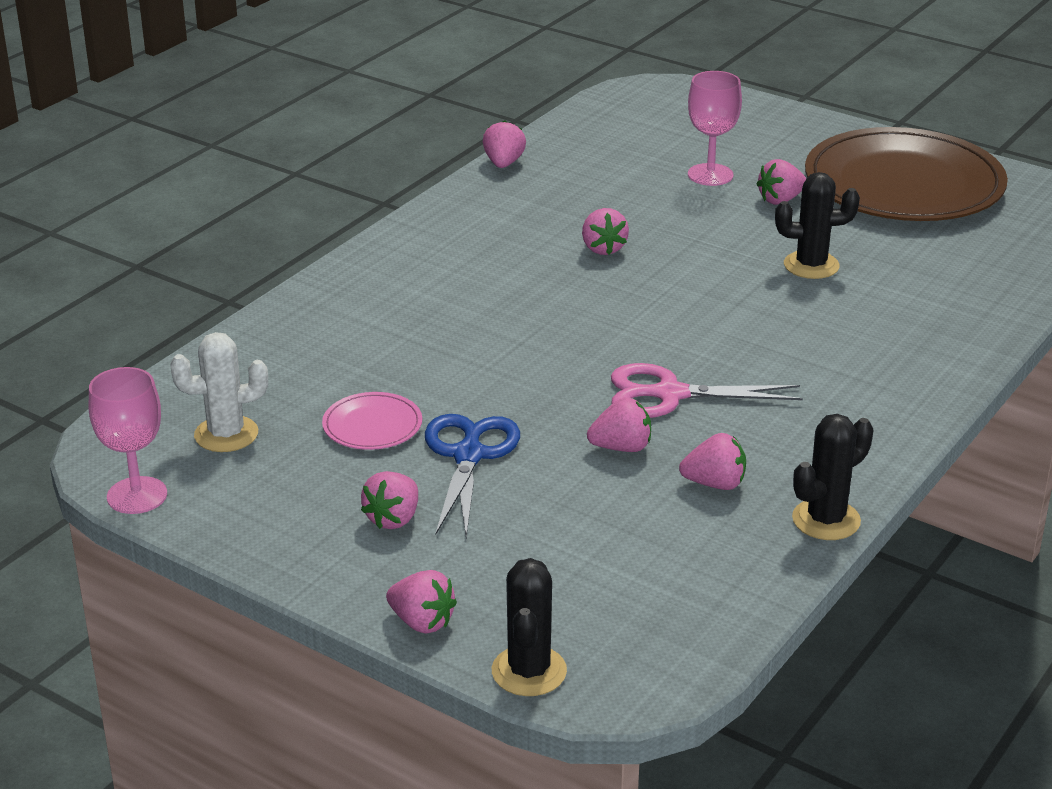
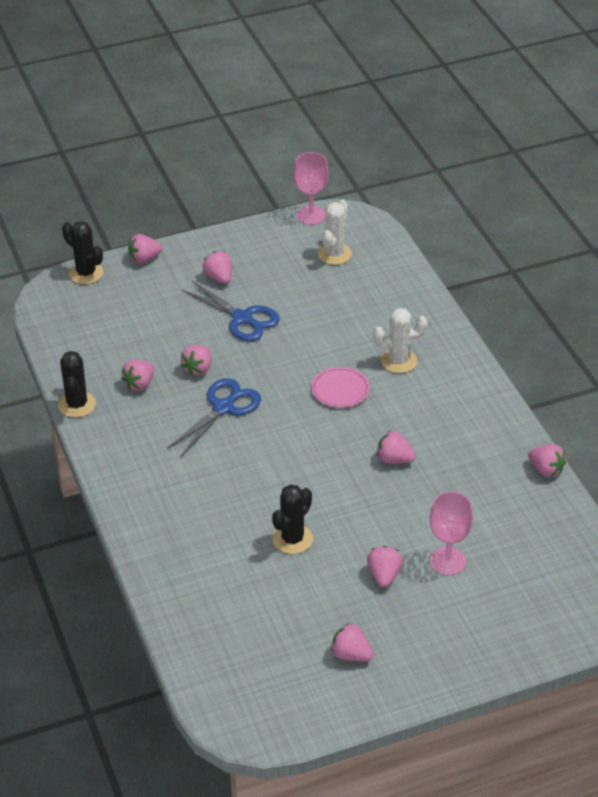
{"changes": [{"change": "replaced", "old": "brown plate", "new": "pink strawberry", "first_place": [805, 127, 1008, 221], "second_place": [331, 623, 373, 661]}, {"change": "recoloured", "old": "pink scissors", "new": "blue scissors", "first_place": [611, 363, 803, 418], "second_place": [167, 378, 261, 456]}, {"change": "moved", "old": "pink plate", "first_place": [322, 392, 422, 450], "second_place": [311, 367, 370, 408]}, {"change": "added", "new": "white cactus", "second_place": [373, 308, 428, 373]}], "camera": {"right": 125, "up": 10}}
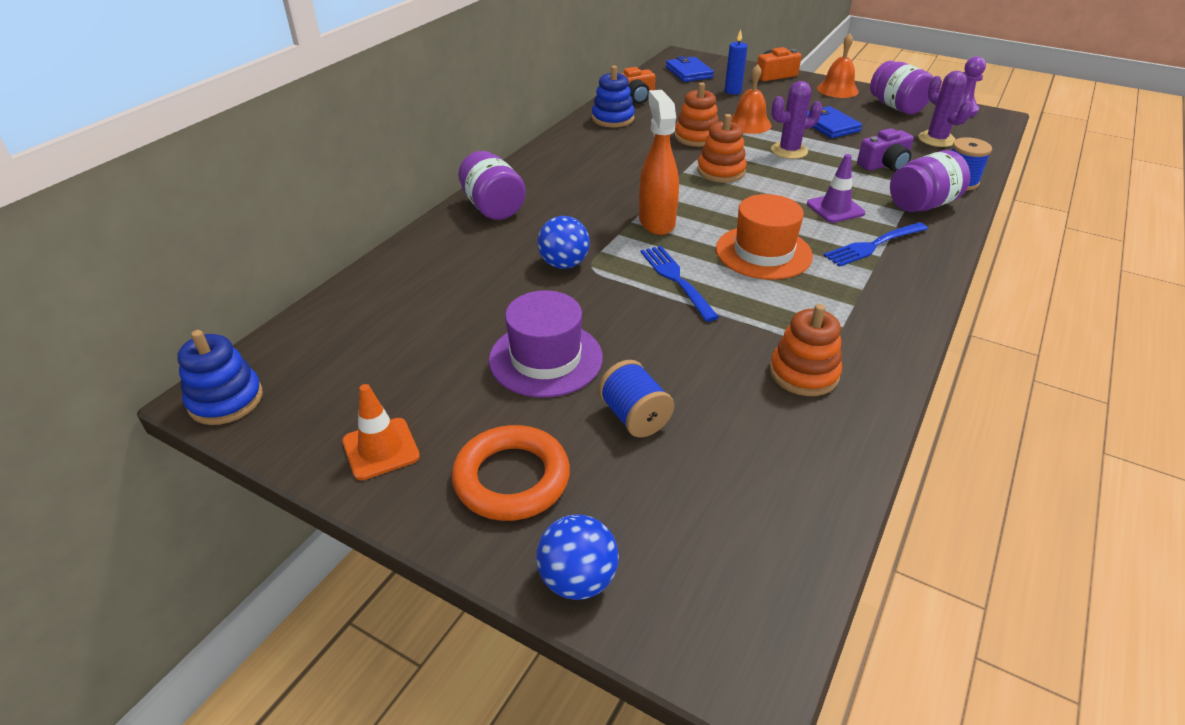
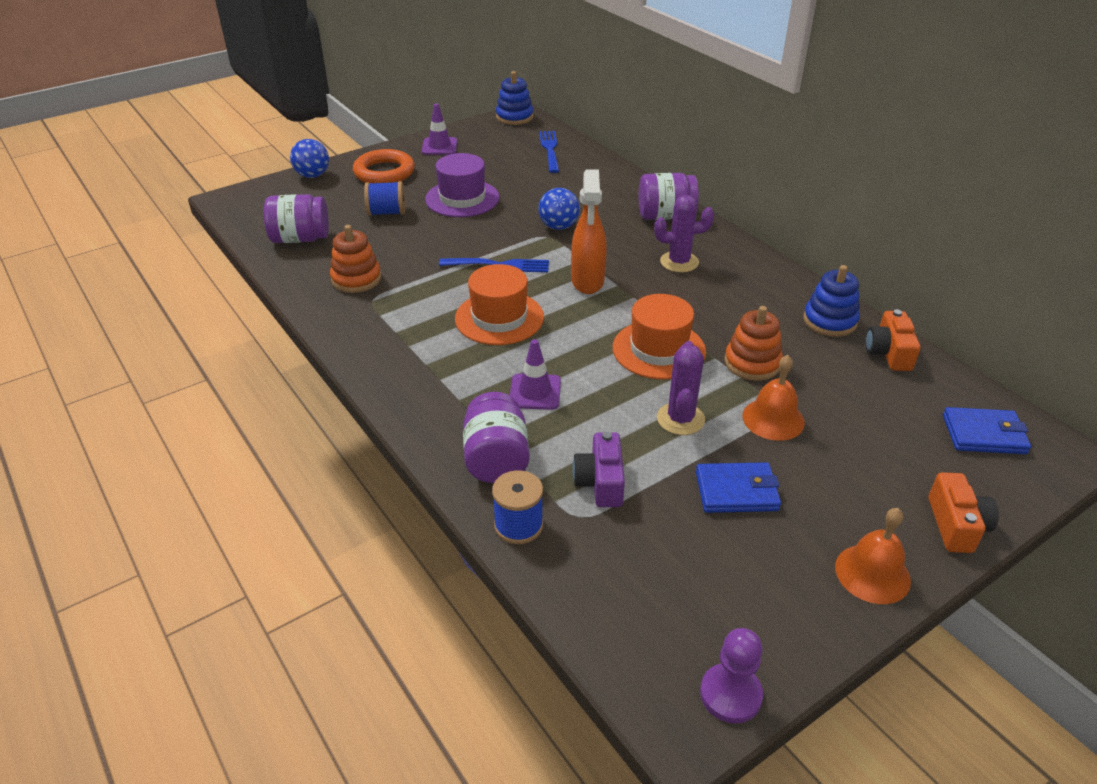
{"changes": [{"change": "removed", "old": "blue candle", "first_place": [725, 29, 748, 95]}, {"change": "moved", "old": "purple jar", "first_place": [870, 61, 934, 115], "second_place": [264, 194, 329, 243]}, {"change": "moved", "old": "purple cactus", "first_place": [918, 71, 972, 147], "second_place": [654, 195, 714, 273]}, {"change": "turned", "old": "orange spray bottle", "first_place": [639, 90, 679, 235], "second_place": [571, 169, 607, 294], "degrees": 75}, {"change": "replaced", "old": "orange stacking toy", "new": "orange hat", "first_place": [697, 114, 747, 183], "second_place": [613, 294, 706, 380]}, {"change": "moved", "old": "blue fork", "first_place": [823, 222, 928, 267], "second_place": [539, 131, 559, 173]}, {"change": "recoloured", "old": "orange traffic cone", "new": "purple traffic cone", "first_place": [342, 384, 420, 480], "second_place": [422, 103, 457, 155]}], "camera": {"right": 115, "up": 0}}
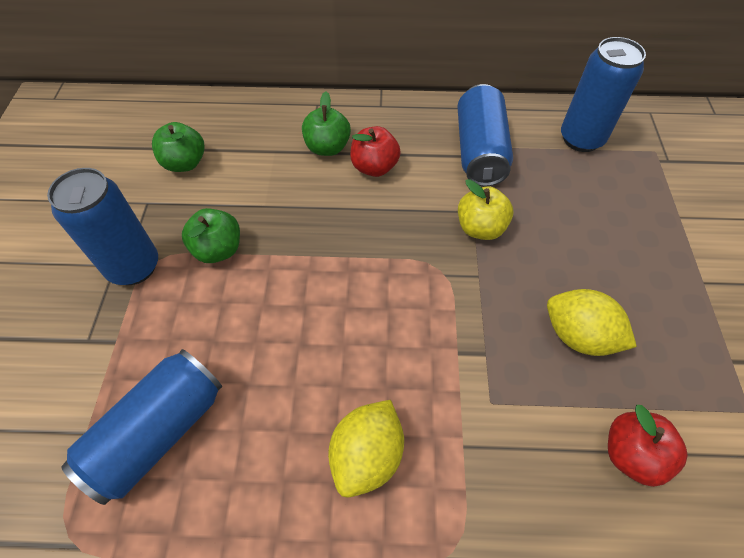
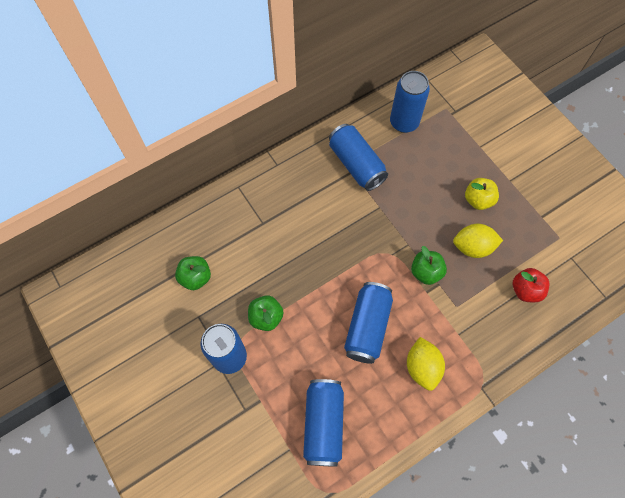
{"changes": [{"change": "moved", "old": "green apple", "first_place": [302, 91, 351, 156], "second_place": [411, 246, 447, 285]}, {"change": "removed", "old": "red apple", "first_place": [350, 126, 401, 177]}, {"change": "moved", "old": "yellow apple", "first_place": [458, 179, 513, 240], "second_place": [465, 178, 499, 210]}, {"change": "added", "new": "blue can", "second_place": [344, 282, 393, 364]}], "camera": {"right": -35, "up": 10}}
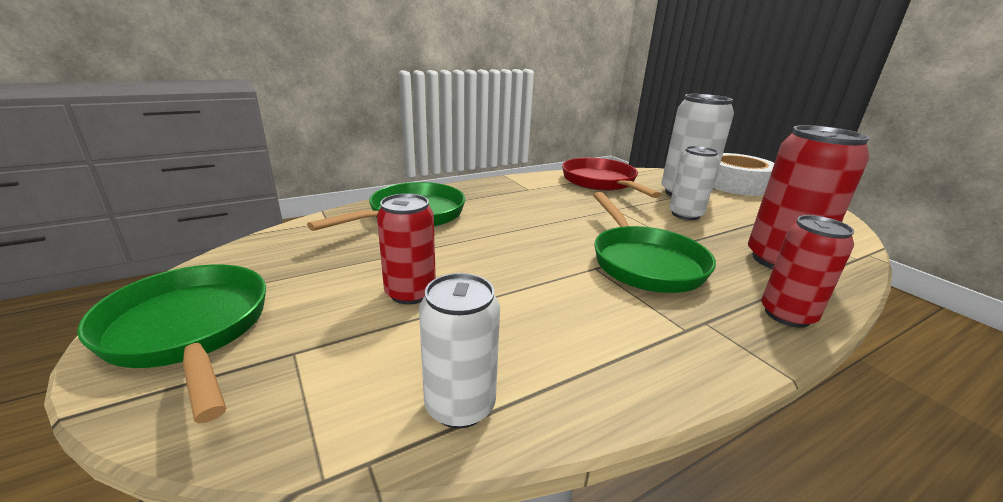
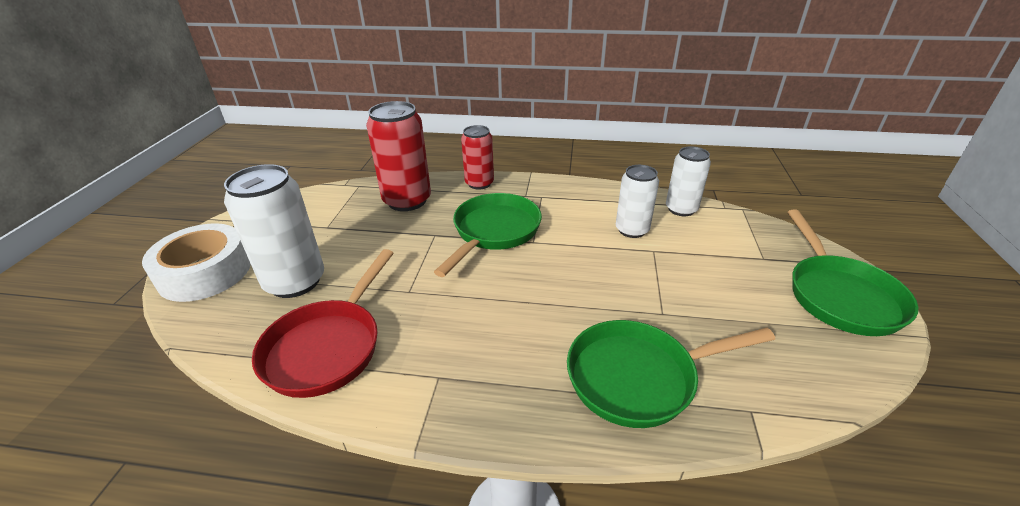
{"changes": [{"change": "moved", "old": "white can", "first_place": [669, 146, 719, 220], "second_place": [616, 165, 659, 238]}, {"change": "removed", "old": "red can", "first_place": [377, 193, 436, 305]}], "camera": {"right": -140, "up": 10}}
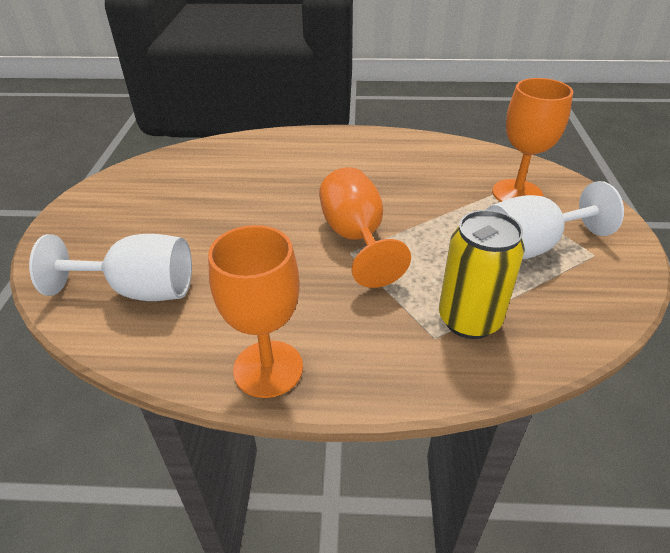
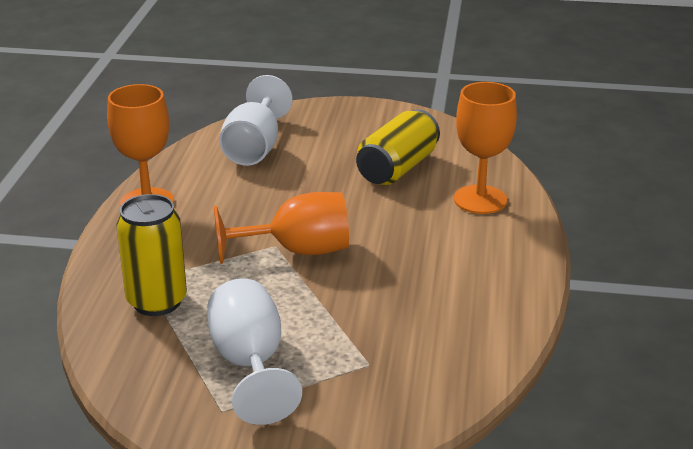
{"changes": [{"change": "moved", "old": "orange goblet", "first_place": [492, 78, 573, 202], "second_place": [454, 82, 517, 214]}, {"change": "added", "new": "yellow can", "second_place": [356, 109, 440, 185]}], "camera": {"right": 95, "up": -10}}
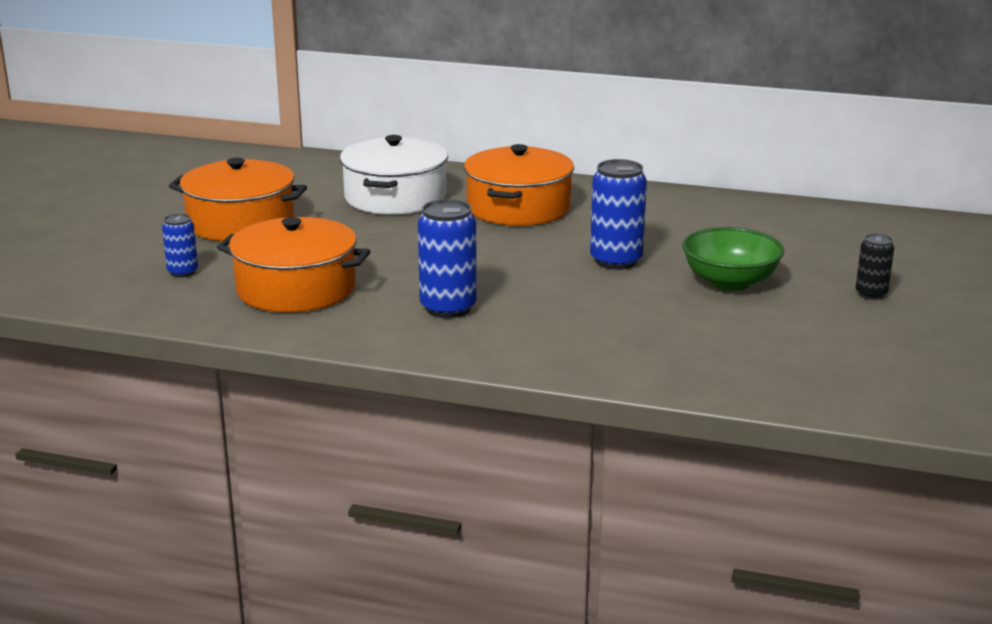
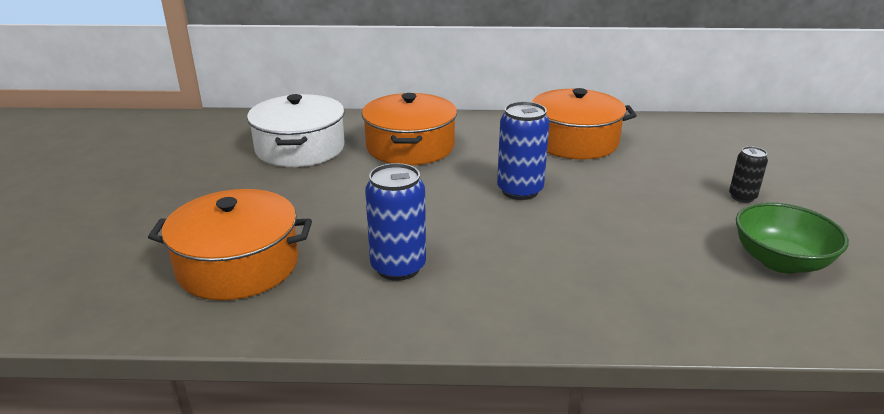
{"changes": [{"change": "moved", "old": "orange pot", "first_place": [169, 158, 307, 241], "second_place": [532, 88, 637, 159]}, {"change": "removed", "old": "blue can", "first_place": [162, 214, 198, 277]}, {"change": "moved", "old": "green bowl", "first_place": [682, 227, 784, 291], "second_place": [736, 202, 849, 274]}], "camera": {"right": -15, "up": 5}}
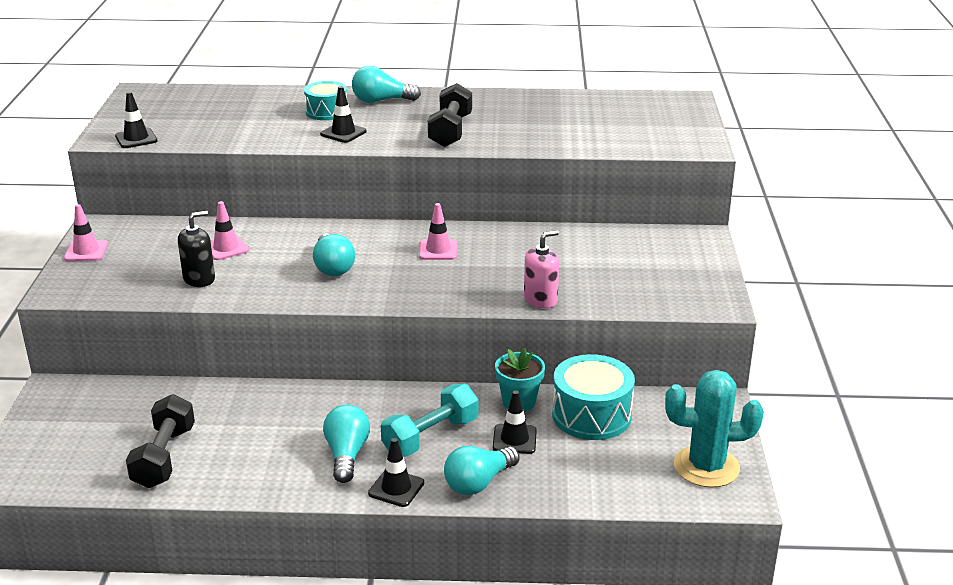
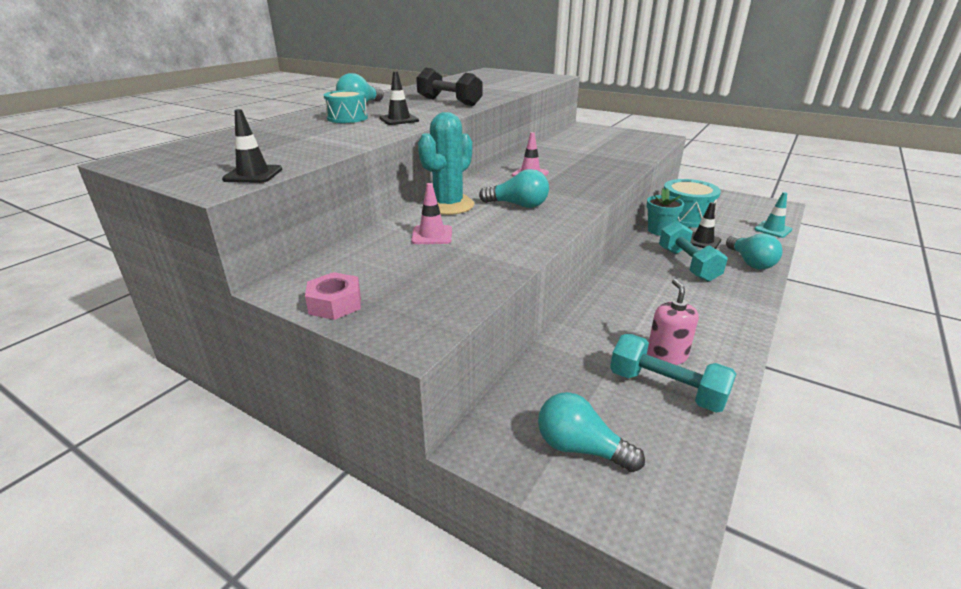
{"changes": [{"change": "replaced", "old": "pink traffic cone", "new": "pink nut", "first_place": [64, 204, 108, 261], "second_place": [305, 272, 361, 320]}, {"change": "removed", "old": "black soap dispenser", "first_place": [178, 211, 215, 287]}, {"change": "moved", "old": "pink soap dispenser", "first_place": [524, 230, 559, 308], "second_place": [647, 279, 699, 365]}, {"change": "moved", "old": "turquoise cactus", "first_place": [665, 370, 764, 488], "second_place": [418, 112, 474, 215]}, {"change": "recoloured", "old": "black dumbbell", "new": "turquoise dumbbell", "first_place": [126, 394, 195, 488], "second_place": [610, 334, 736, 413]}, {"change": "moved", "old": "turquoise light bulb", "first_place": [323, 405, 370, 483], "second_place": [538, 392, 645, 472]}, {"change": "removed", "old": "black traffic cone", "first_place": [368, 438, 424, 507]}, {"change": "added", "new": "turquoise traffic cone", "second_place": [754, 192, 792, 238]}], "camera": {"right": -60, "up": 0}}
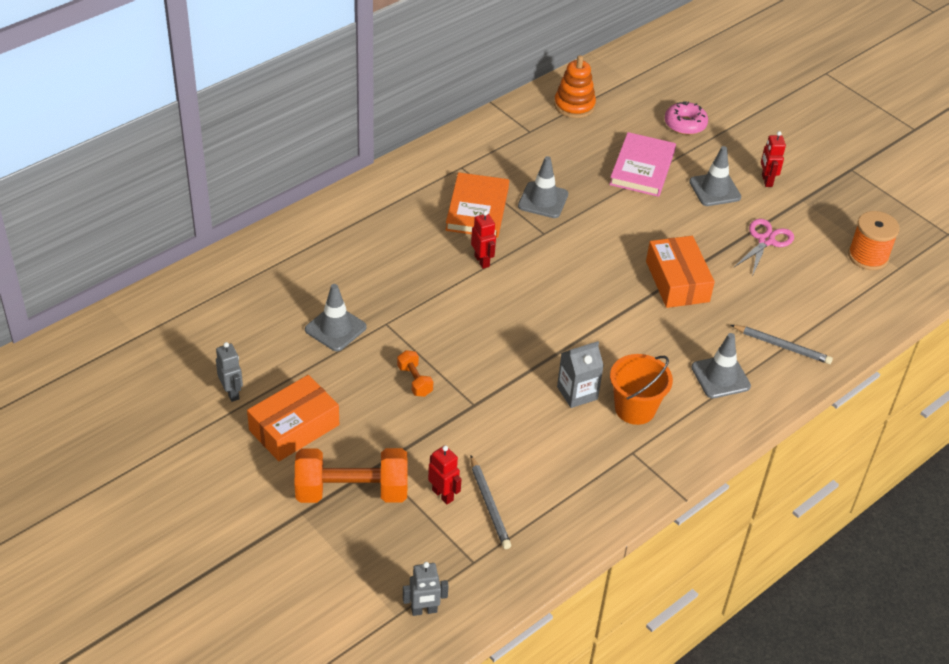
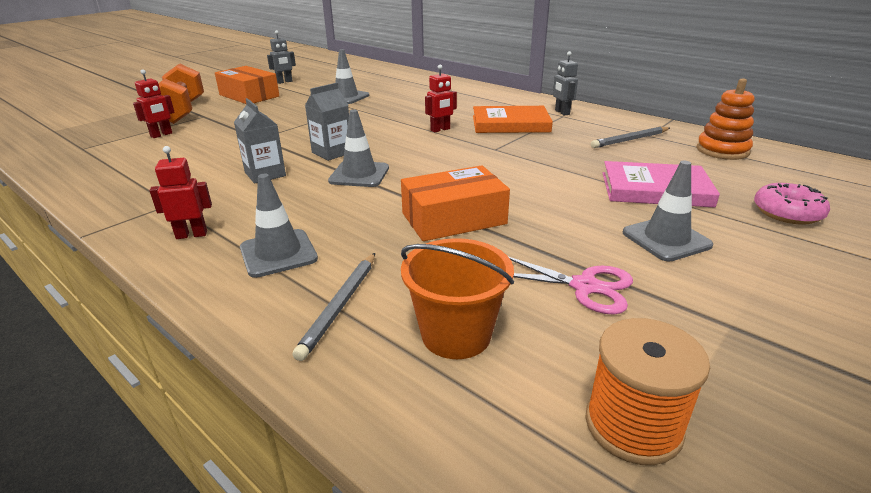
{"changes": [{"change": "moved", "old": "red robot", "first_place": [761, 131, 786, 187], "second_place": [149, 146, 212, 239]}, {"change": "moved", "old": "grey traffic cone", "first_place": [518, 156, 568, 218], "second_place": [328, 110, 389, 187]}, {"change": "removed", "old": "orange dumbbell", "first_place": [397, 350, 433, 397]}, {"change": "moved", "old": "orange bucket", "first_place": [610, 354, 673, 425], "second_place": [401, 238, 514, 359]}, {"change": "moved", "old": "grey pencil", "first_place": [470, 456, 511, 549], "second_place": [591, 127, 670, 148]}, {"change": "moved", "old": "grey robot", "first_place": [403, 562, 449, 616], "second_place": [553, 51, 578, 116]}, {"change": "added", "new": "grey carton", "second_place": [305, 83, 349, 161]}], "camera": {"right": 85, "up": -15}}
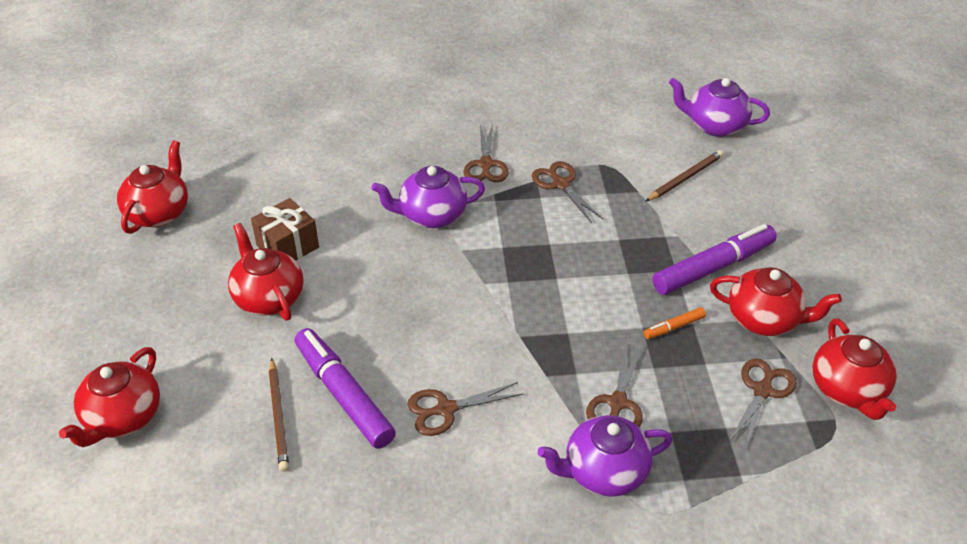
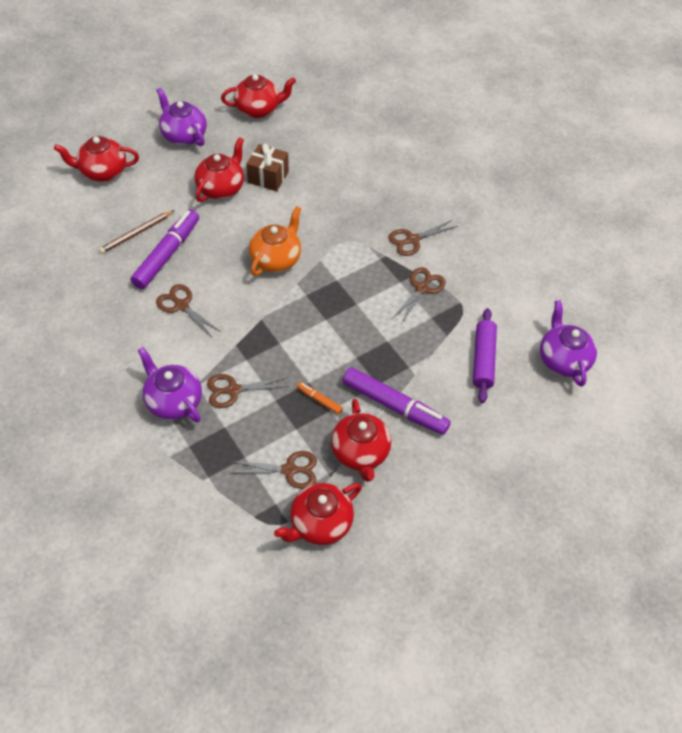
{"changes": [{"change": "replaced", "old": "brown pencil", "new": "purple rolling pin", "first_place": [645, 150, 723, 202], "second_place": [473, 308, 497, 403]}, {"change": "moved", "old": "purple teapot", "first_place": [372, 166, 485, 228], "second_place": [156, 87, 207, 146]}, {"change": "added", "new": "orange teapot", "second_place": [249, 206, 301, 276]}], "camera": {"right": 60, "up": 10}}
